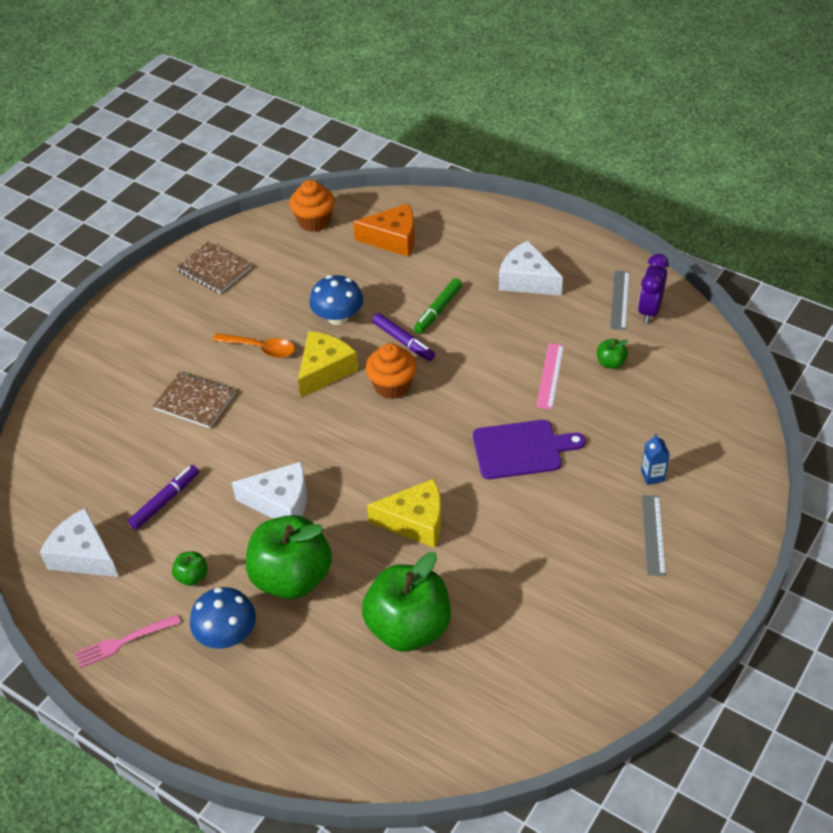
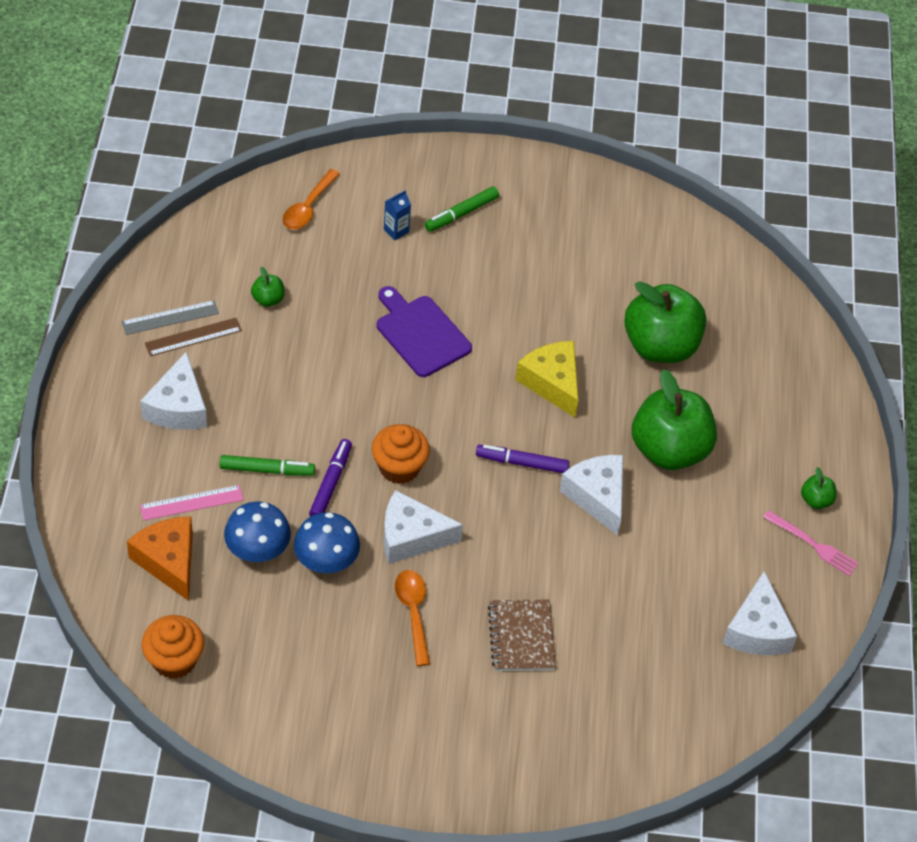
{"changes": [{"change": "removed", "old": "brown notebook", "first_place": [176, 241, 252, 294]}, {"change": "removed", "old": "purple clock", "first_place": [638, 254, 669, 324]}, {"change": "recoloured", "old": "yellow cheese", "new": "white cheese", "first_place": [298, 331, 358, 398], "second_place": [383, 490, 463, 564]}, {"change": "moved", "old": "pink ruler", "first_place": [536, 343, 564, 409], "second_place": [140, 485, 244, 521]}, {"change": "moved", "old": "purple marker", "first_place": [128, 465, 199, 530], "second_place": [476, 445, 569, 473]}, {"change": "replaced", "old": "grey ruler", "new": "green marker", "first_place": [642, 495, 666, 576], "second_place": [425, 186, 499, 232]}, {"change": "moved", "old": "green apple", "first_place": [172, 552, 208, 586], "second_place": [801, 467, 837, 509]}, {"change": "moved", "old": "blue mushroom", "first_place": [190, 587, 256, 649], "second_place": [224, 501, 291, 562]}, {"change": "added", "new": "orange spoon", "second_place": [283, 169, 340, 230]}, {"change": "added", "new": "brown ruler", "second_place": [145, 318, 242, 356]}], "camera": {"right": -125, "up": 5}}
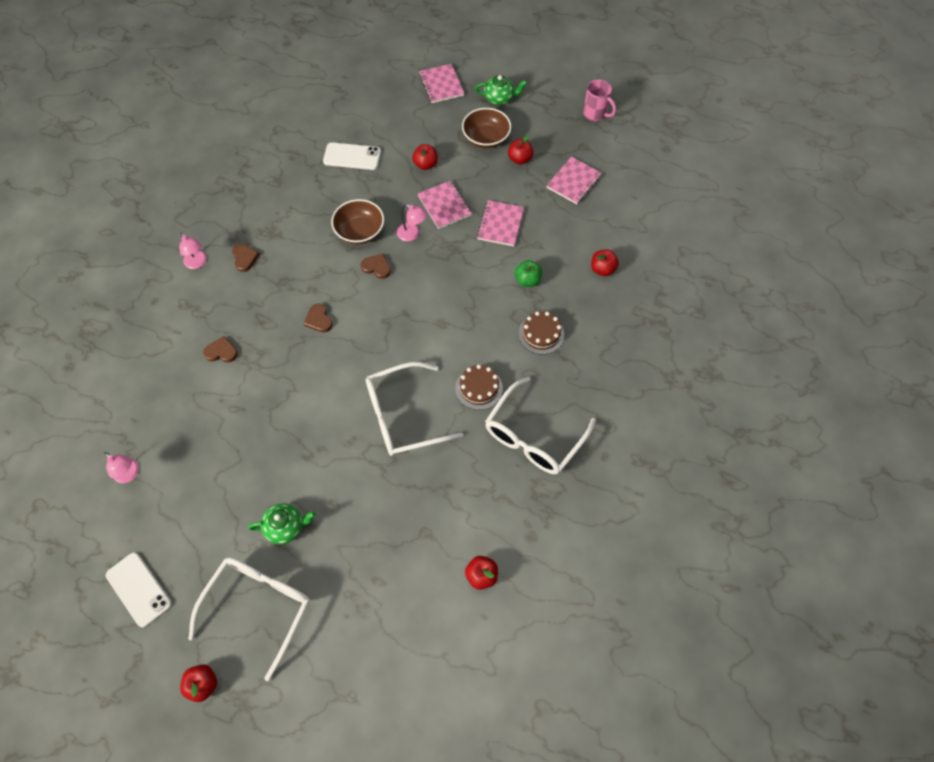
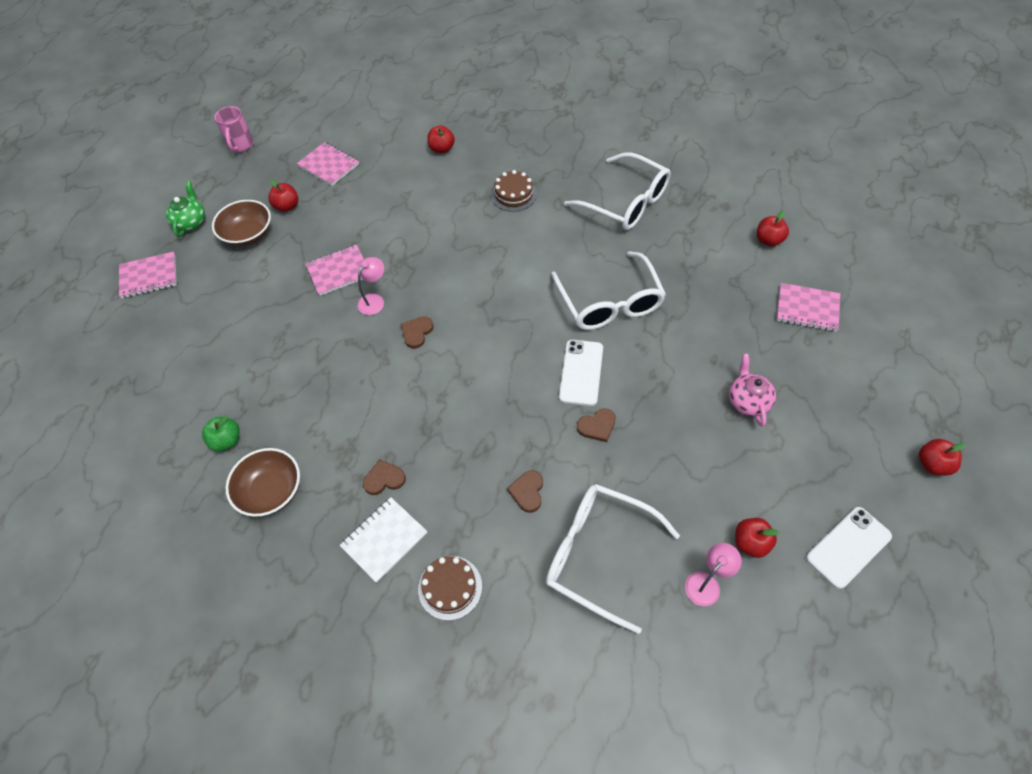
{"changes": [{"change": "turned", "old": "pink mug", "first_place": [583, 79, 616, 121], "second_place": [214, 106, 254, 152], "degrees": 135}, {"change": "moved", "old": "white phone", "first_place": [323, 142, 381, 170], "second_place": [559, 340, 603, 406]}, {"change": "moved", "old": "red apple", "first_place": [412, 144, 438, 170], "second_place": [735, 518, 779, 558]}, {"change": "moved", "old": "brown bowl", "first_place": [331, 199, 384, 244], "second_place": [226, 448, 300, 517]}, {"change": "moved", "old": "pink notebook", "first_place": [477, 200, 524, 246], "second_place": [777, 283, 840, 332]}, {"change": "replaced", "old": "pink lamp", "new": "white notebook", "first_place": [179, 232, 207, 269], "second_place": [340, 497, 427, 583]}, {"change": "moved", "old": "green apple", "first_place": [515, 260, 542, 287], "second_place": [202, 415, 240, 452]}, {"change": "moved", "old": "brown heart", "first_place": [304, 304, 333, 332], "second_place": [577, 408, 616, 442]}, {"change": "moved", "old": "brown cake", "first_place": [455, 365, 503, 410], "second_place": [418, 556, 482, 621]}, {"change": "recoloured", "old": "green teapot", "new": "pink teapot", "first_place": [248, 503, 316, 544], "second_place": [729, 354, 776, 427]}, {"change": "moved", "old": "white glasses", "first_place": [188, 557, 310, 681], "second_place": [546, 484, 680, 634]}], "camera": {"right": -85, "up": -5}}
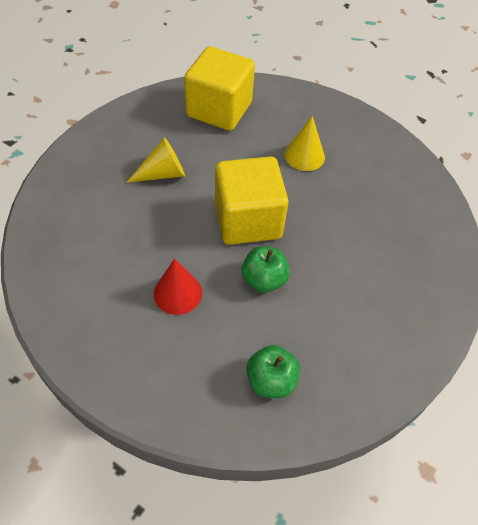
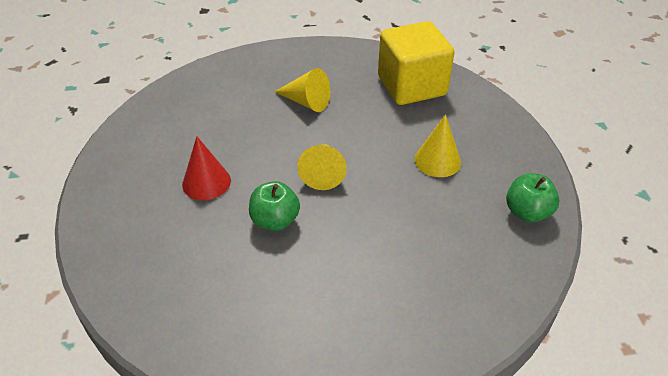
{"changes": [{"change": "replaced", "old": "yellow cube", "new": "yellow cone", "first_place": [215, 156, 289, 245], "second_place": [297, 145, 347, 190]}, {"change": "moved", "old": "green apple", "first_place": [247, 345, 300, 398], "second_place": [506, 173, 560, 222]}], "camera": {"right": 50, "up": -10}}
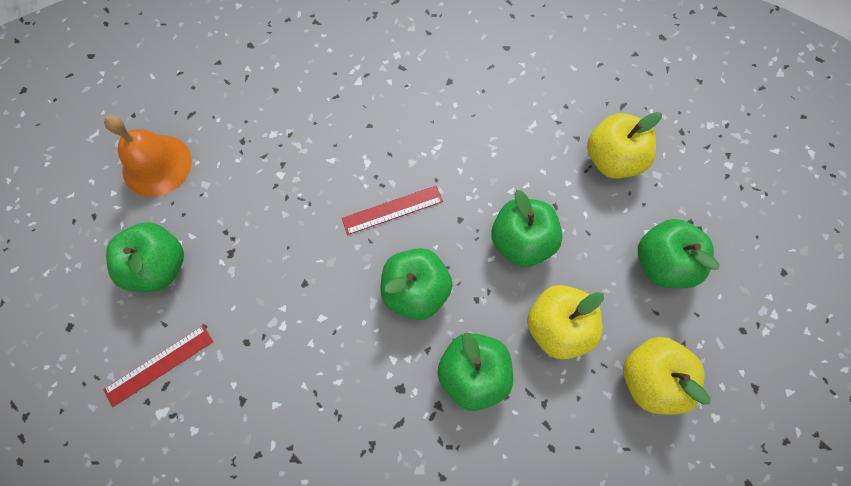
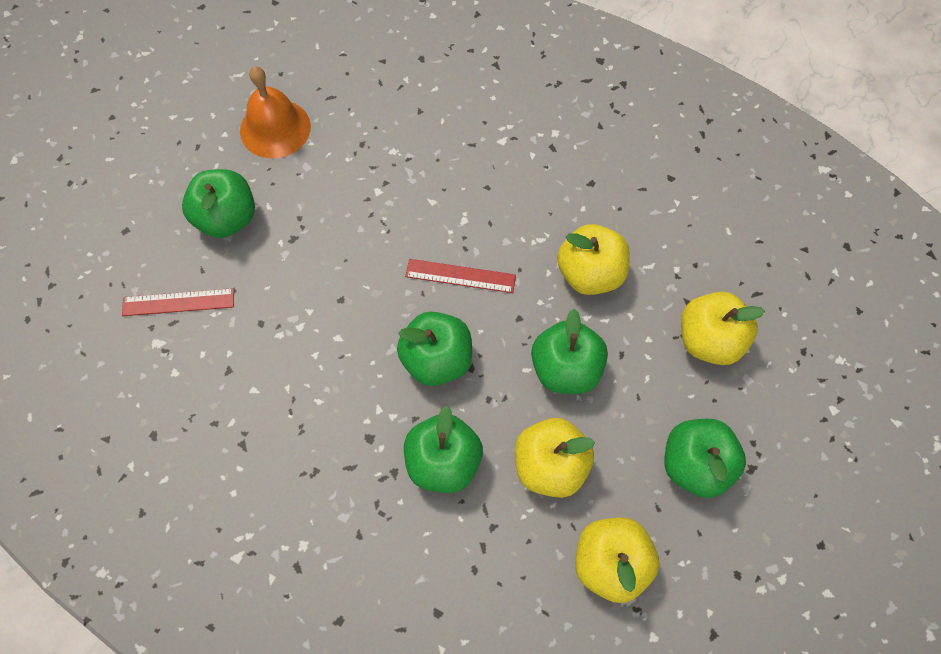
{"changes": [{"change": "added", "new": "yellow apple", "second_place": [557, 224, 630, 295]}], "camera": {"right": 30, "up": -5}}
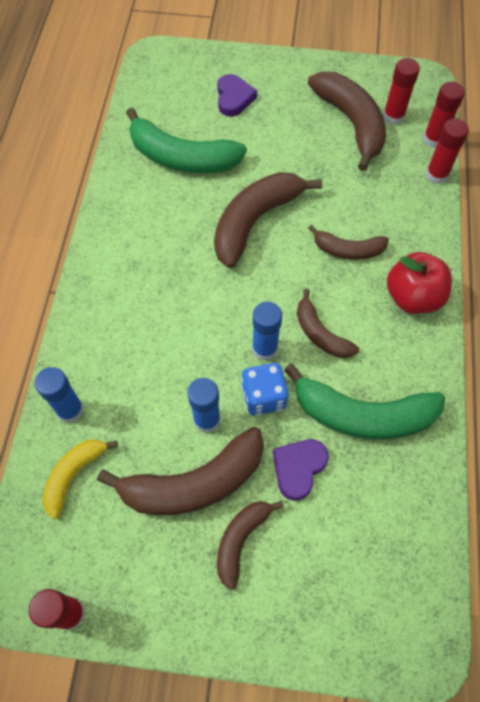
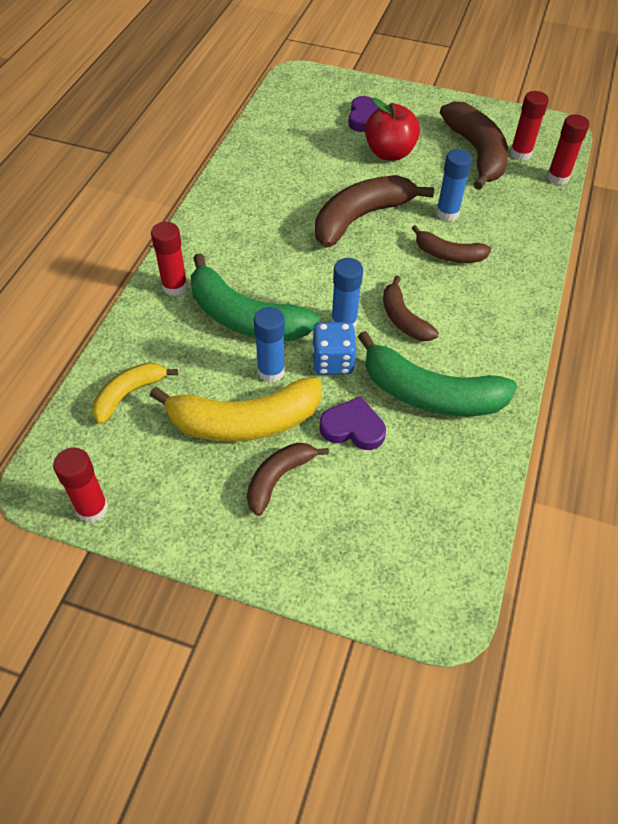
{"changes": [{"change": "moved", "old": "green banana", "first_place": [126, 108, 247, 173], "second_place": [191, 253, 320, 341]}, {"change": "moved", "old": "red glue stick", "first_place": [426, 119, 469, 184], "second_place": [151, 222, 188, 296]}, {"change": "moved", "old": "red apple", "first_place": [387, 252, 452, 314], "second_place": [365, 98, 420, 161]}, {"change": "moved", "old": "blue glue stick", "first_place": [35, 367, 84, 423], "second_place": [436, 149, 472, 221]}, {"change": "recoloured", "old": "brown banana", "new": "yellow banana", "first_place": [97, 427, 264, 515], "second_place": [150, 377, 321, 442]}, {"change": "turned", "old": "purple heart", "first_place": [273, 439, 329, 501], "second_place": [319, 396, 386, 450], "degrees": 60}], "camera": {"right": 10, "up": -10}}
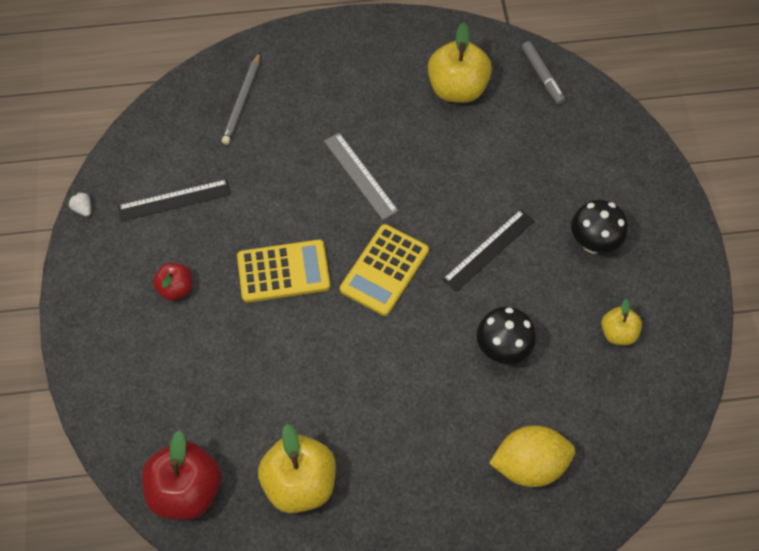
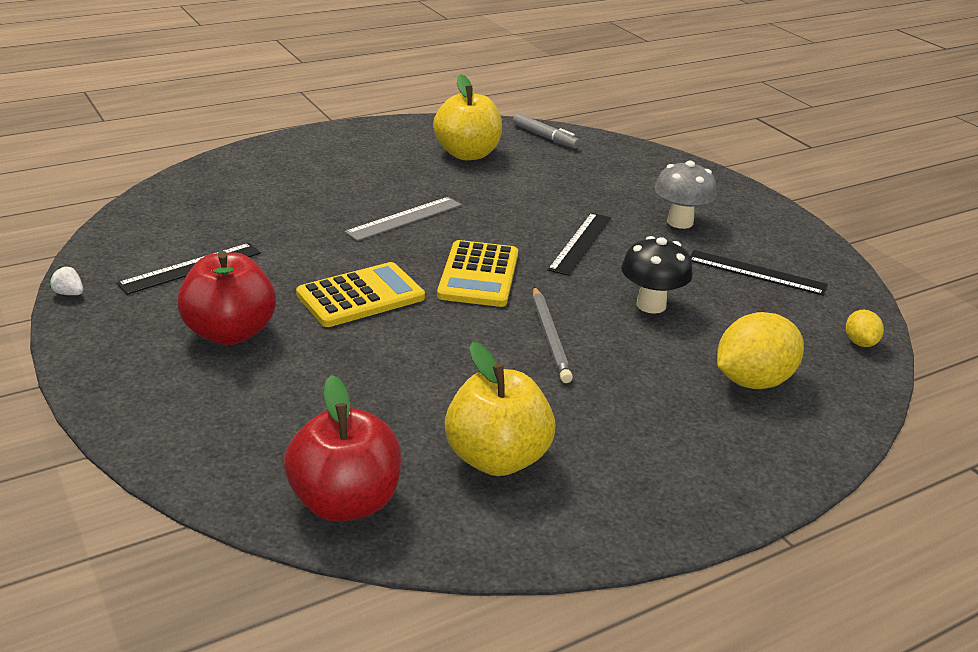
{"changes": [{"change": "moved", "old": "grey pencil", "first_place": [222, 52, 260, 145], "second_place": [533, 287, 573, 383]}, {"change": "turned", "old": "grey ruler", "first_place": [324, 133, 398, 220], "second_place": [345, 197, 462, 241], "degrees": -75}, {"change": "recoloured", "old": "black mushroom", "new": "grey mushroom", "first_place": [571, 200, 628, 253], "second_place": [655, 161, 717, 229]}, {"change": "resized", "old": "red apple", "first_place": [153, 263, 192, 301], "second_place": [177, 251, 276, 345], "factor": 1.81}, {"change": "replaced", "old": "yellow apple", "new": "black ruler", "first_place": [601, 299, 642, 345], "second_place": [690, 250, 828, 296]}, {"change": "added", "new": "yellow lemon", "second_place": [846, 310, 884, 347]}], "camera": {"right": -25, "up": -30}}
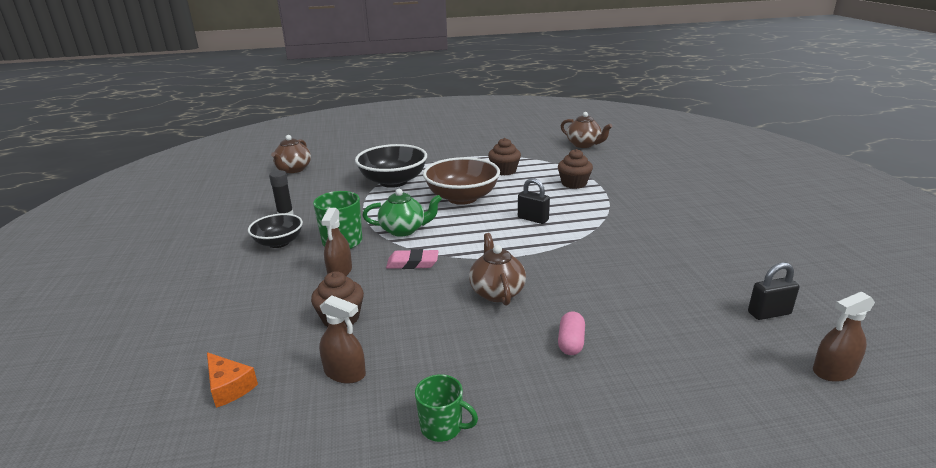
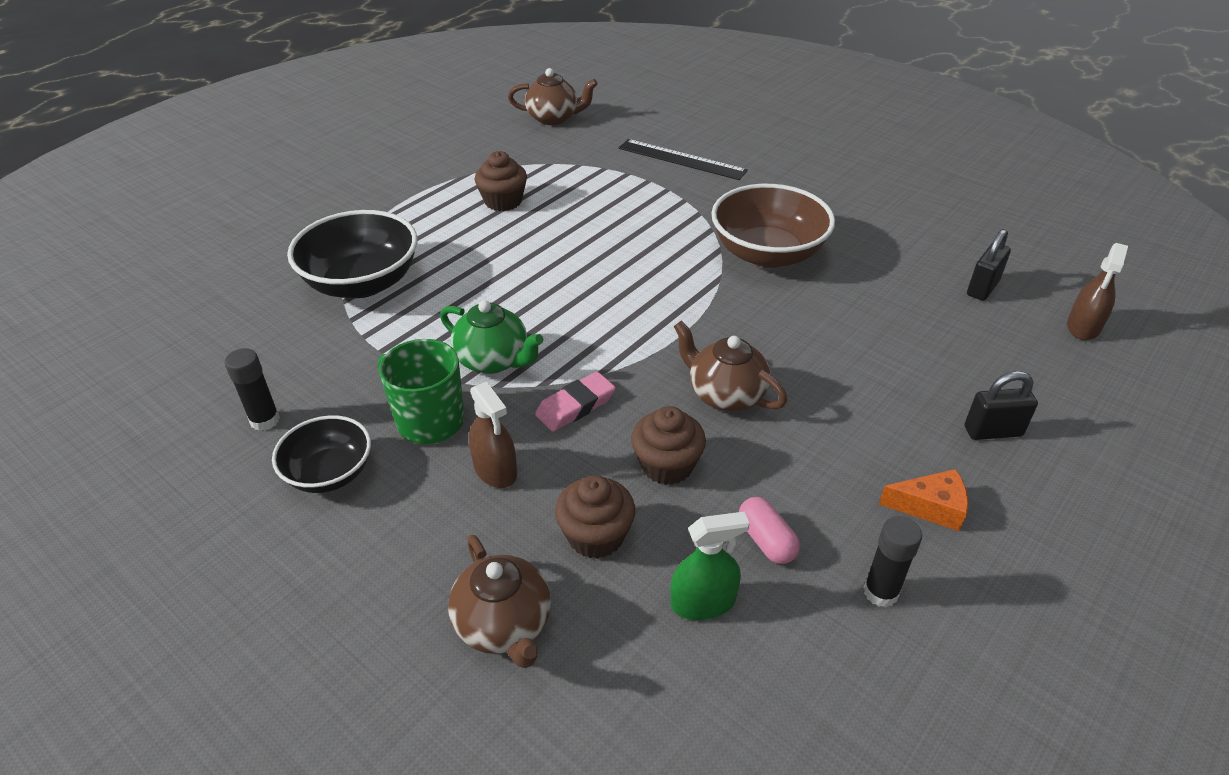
{"changes": [{"change": "moved", "old": "brown teapot", "first_place": [271, 135, 311, 173], "second_place": [448, 535, 551, 668]}, {"change": "moved", "old": "brown cupcake", "first_place": [558, 149, 593, 189], "second_place": [631, 406, 706, 485]}, {"change": "moved", "old": "brown bowl", "first_place": [423, 157, 500, 205], "second_place": [711, 184, 835, 268]}, {"change": "moved", "old": "black padlock", "first_place": [518, 178, 550, 224], "second_place": [965, 371, 1038, 440]}, {"change": "turned", "old": "green teapot", "first_place": [362, 189, 442, 237], "second_place": [440, 300, 543, 374], "degrees": 75}, {"change": "recoloured", "old": "brown spray bottle", "new": "green spray bottle", "first_place": [319, 295, 366, 384], "second_place": [671, 512, 750, 620]}, {"change": "moved", "old": "pink capsule", "first_place": [558, 311, 585, 355], "second_place": [739, 497, 800, 564]}, {"change": "moved", "old": "orange cheese", "first_place": [207, 352, 258, 408], "second_place": [879, 469, 968, 531]}, {"change": "replaced", "old": "green mug", "new": "black glue stick", "first_place": [415, 374, 478, 442], "second_place": [863, 516, 922, 607]}, {"change": "added", "new": "black ruler", "second_place": [619, 139, 748, 180]}], "camera": {"right": -40, "up": 15}}
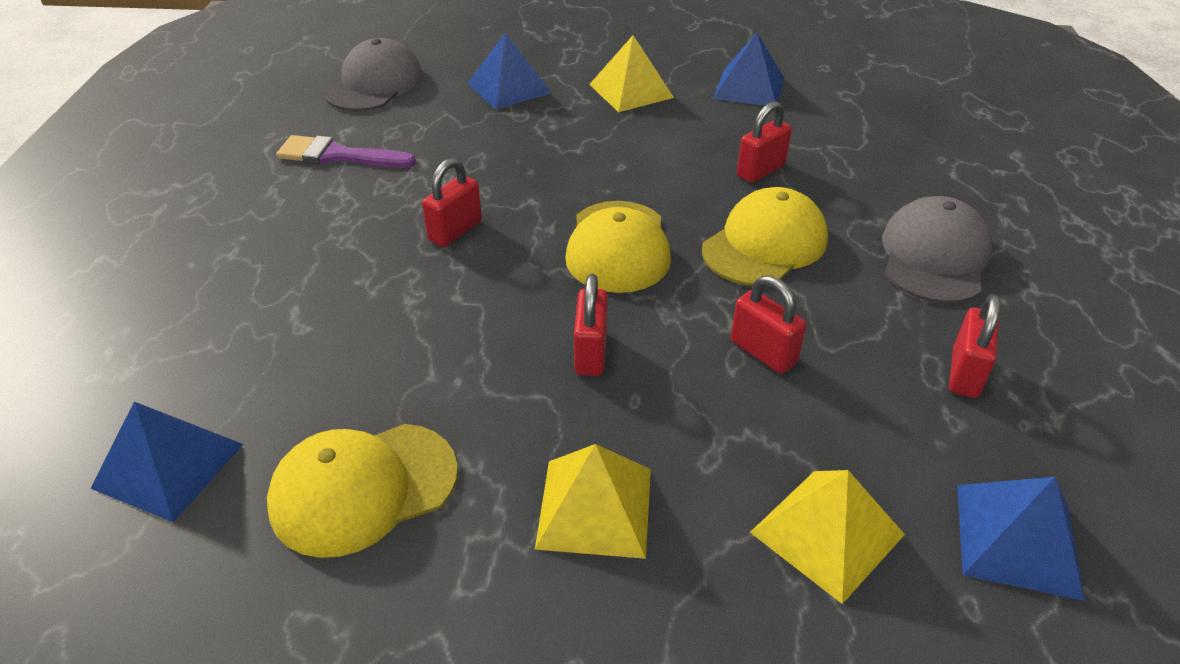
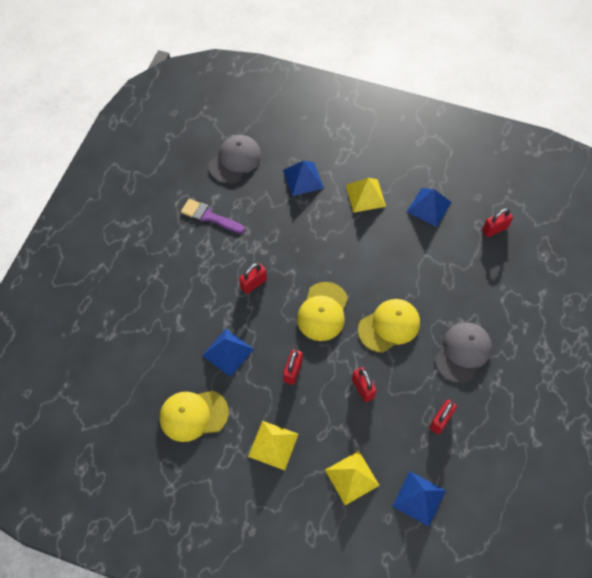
{"changes": [{"change": "moved", "old": "red padlock", "first_place": [737, 101, 792, 183], "second_place": [482, 208, 513, 237]}, {"change": "moved", "old": "blue pyramid", "first_place": [91, 402, 243, 522], "second_place": [202, 329, 254, 377]}], "camera": {"right": 15, "up": 20}}
